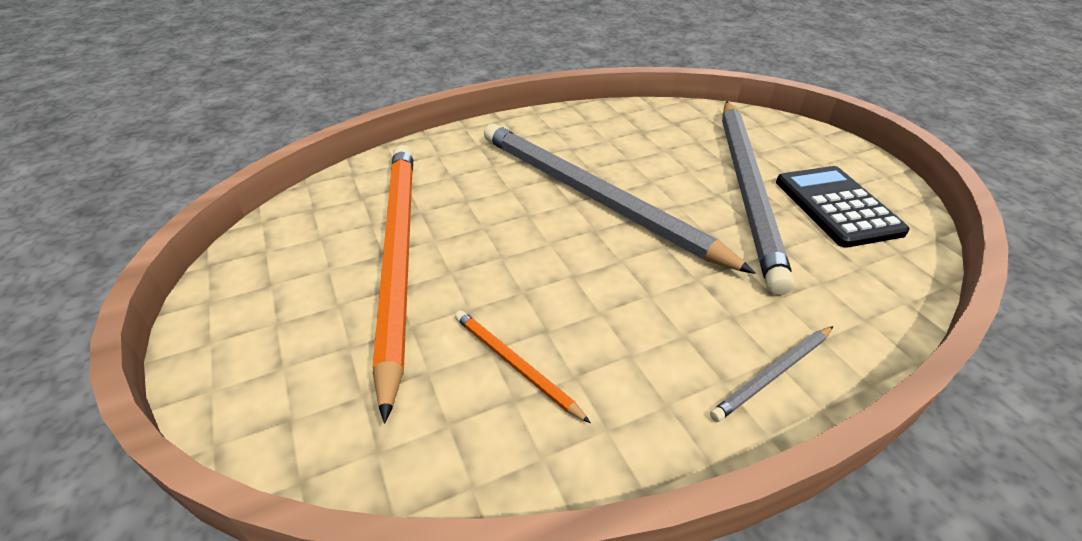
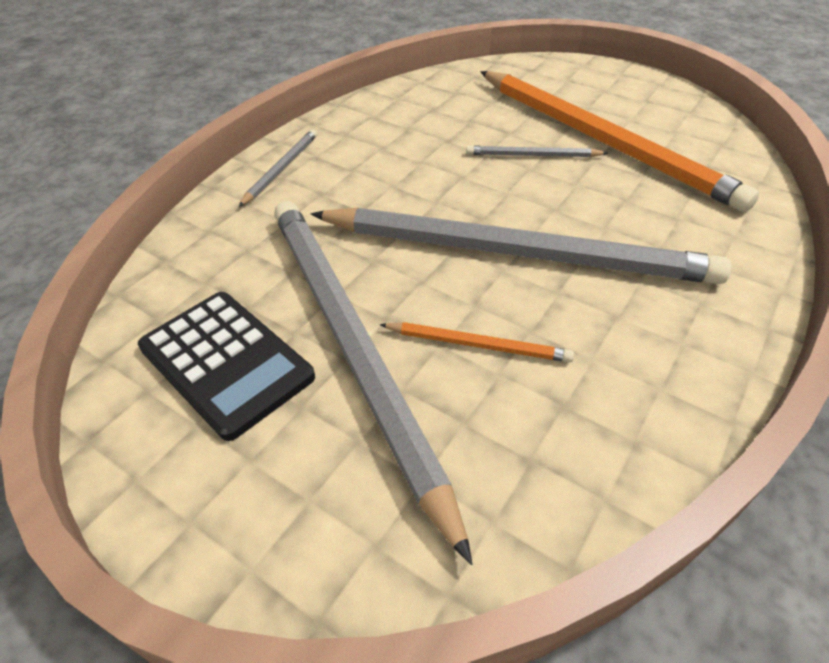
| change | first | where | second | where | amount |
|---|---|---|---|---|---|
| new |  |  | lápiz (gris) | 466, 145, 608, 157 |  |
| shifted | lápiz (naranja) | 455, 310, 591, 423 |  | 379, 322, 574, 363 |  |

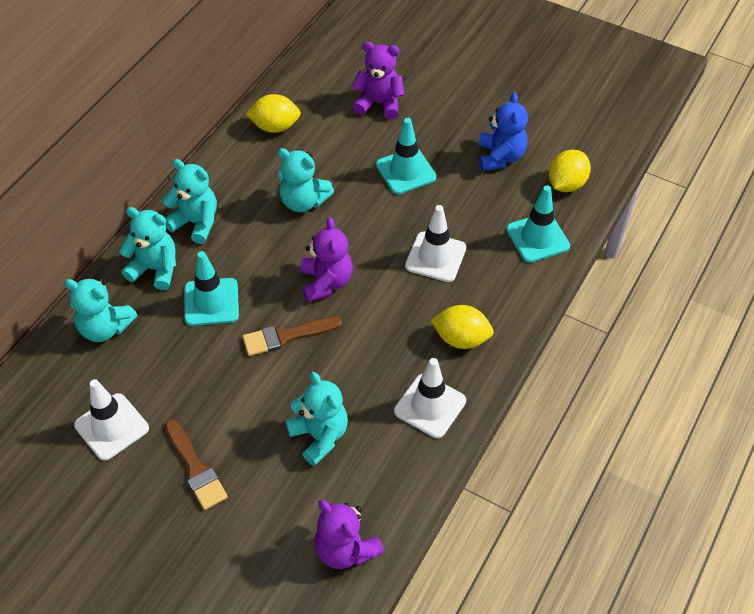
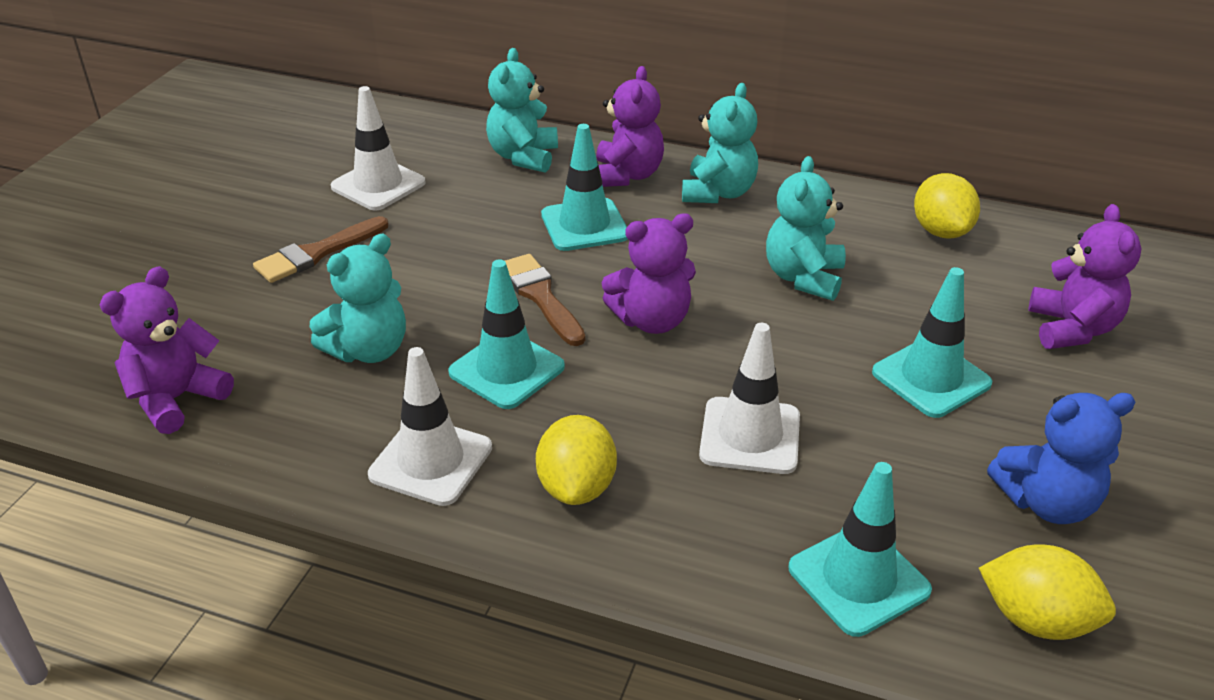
| change | first | where | second | where | amount |
|---|---|---|---|---|---|
| new |  |  | cono de tráfico (turquesa) | 448, 259, 565, 409 |  |
| repainted | osito (turquesa) | 119, 207, 176, 290 | osito (morado) | 596, 66, 664, 187 |  |

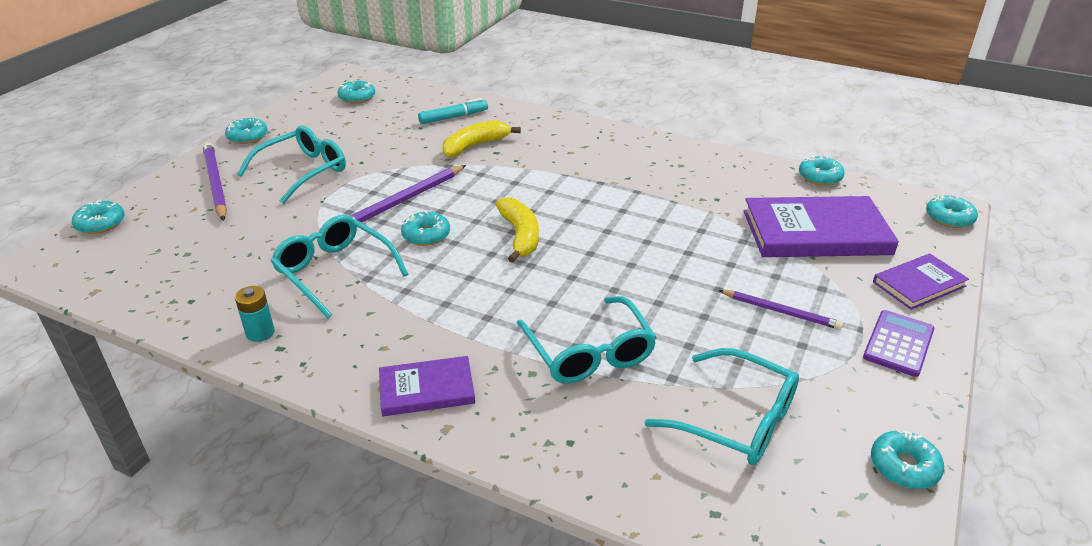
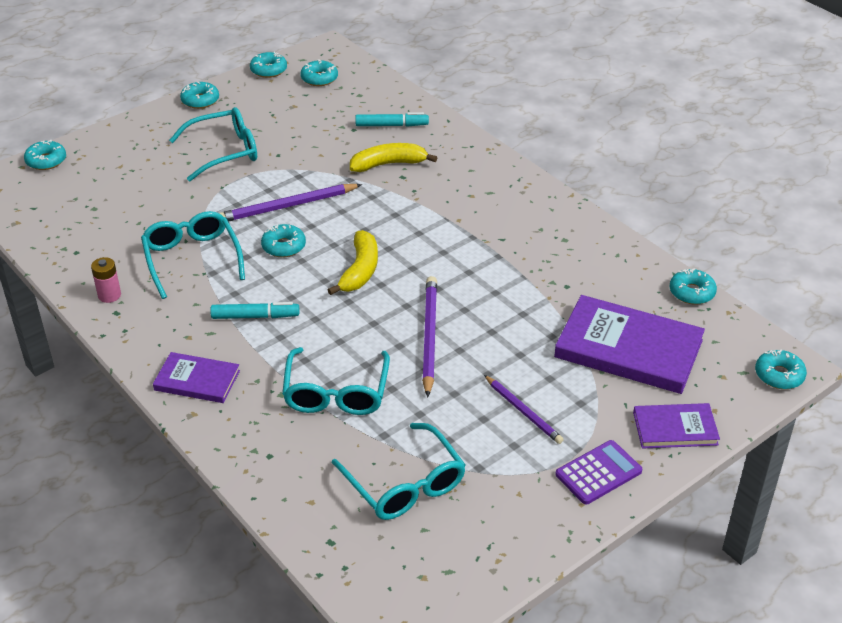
| change | first | where | second | where | amount |
|---|---|---|---|---|---|
| new |  |  | rotulador (turquesa) | 210, 302, 299, 319 |  |
| shifted | lápiz (morado) | 203, 142, 227, 221 |  | 422, 276, 437, 398 |  |
| shifted | rosquilla (turquesa) | 871, 429, 944, 489 |  | 250, 51, 287, 78 |  |
| repainted | pila (turquesa) | 235, 286, 275, 342 | pila (rosa) | 91, 257, 121, 303 |  |

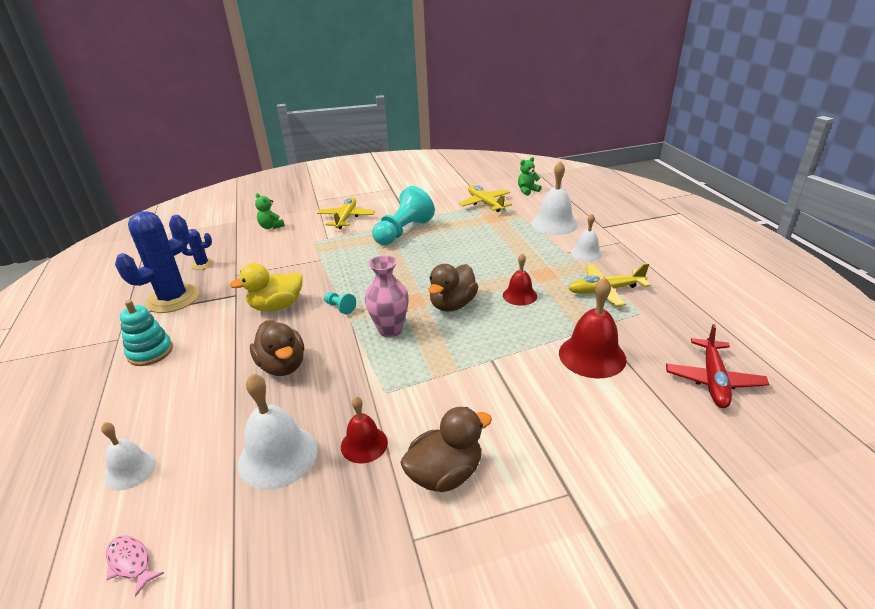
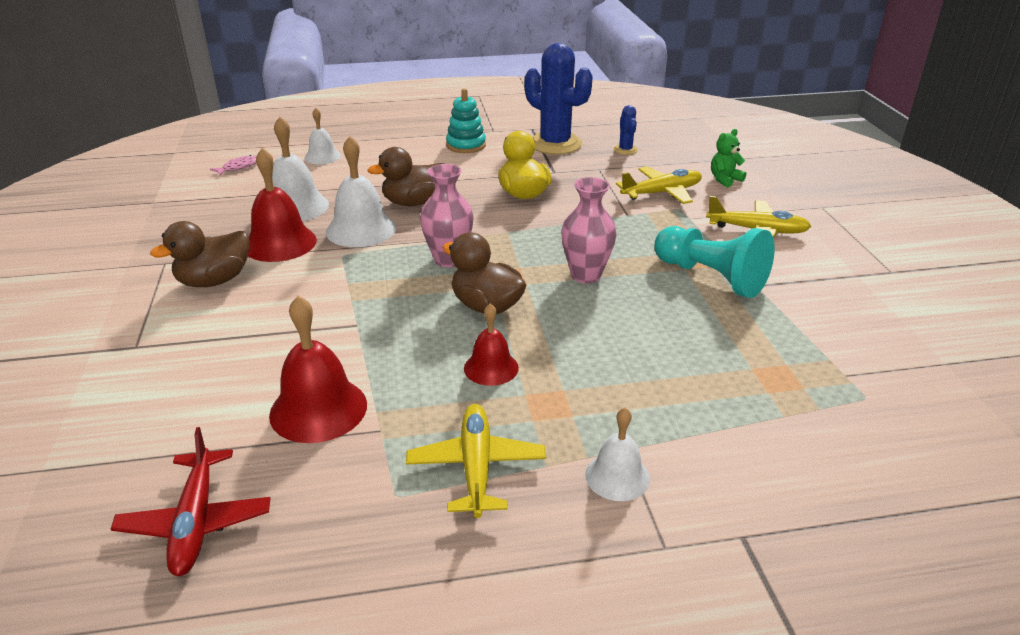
| change | first | where | second | where | amount |
|---|---|---|---|---|---|
| gone | peón (turquesa) | 324, 292, 356, 314 |  |  |  |
| gone | osito (verde) | 518, 157, 542, 196 |  |  |  |
| new |  |  | florero (rosa) | 561, 177, 617, 283 |  |
| shifted | avión (amarillo) | 459, 185, 512, 212 |  | 616, 166, 702, 204 |  |
| shifted | campana (blanco) | 531, 161, 578, 235 |  | 326, 136, 396, 247 |  |
| rotated | pato (marrón) | 400, 407, 492, 492 |  | 150, 221, 249, 287 | 75 degrees clockwise |
| rotated | avión (rojo) | 666, 324, 769, 408 |  | 111, 427, 271, 576 | 120 degrees counterclockwise |
| scaled | campana (rojo) | 341, 396, 388, 463 |  | 248, 148, 317, 262 | x1.64 |

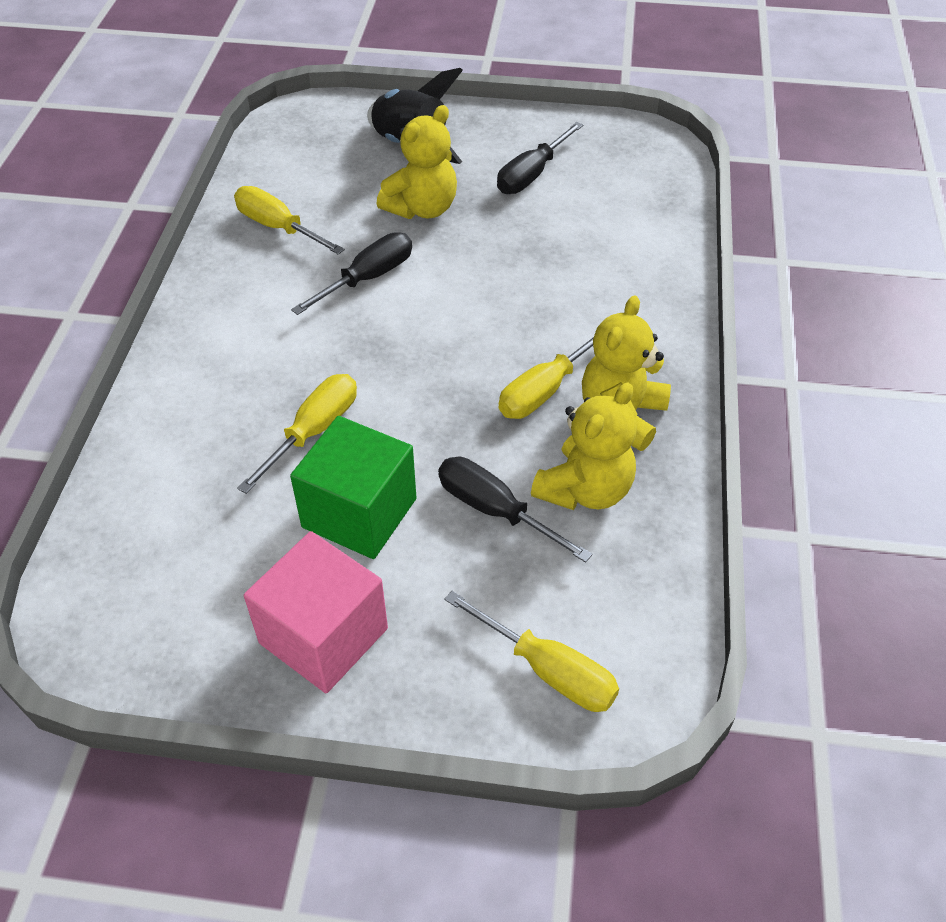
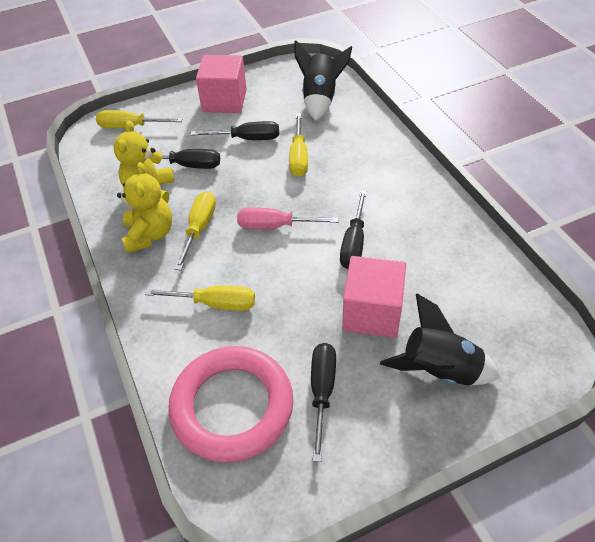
| change | first | where | second | where | amount |
|---|---|---|---|---|---|
| new |  |  | anillo (rosa) | 168, 346, 294, 463 |  |
| new |  |  | destornillador (rosa) | 237, 207, 339, 229 |  |
| new |  |  | cohete (negro) | 294, 41, 352, 121 |  |
| shifted | destornillador (amarillo) | 234, 186, 345, 255 |  | 145, 285, 255, 311 |  |
| swapped | cubo (verde) | 290, 416, 416, 559 | destornillador (negro) | 191, 121, 279, 140 |  |
| swapped | osito (amarillo) | 377, 105, 457, 219 | cubo (rosa) | 342, 256, 406, 338 |  |

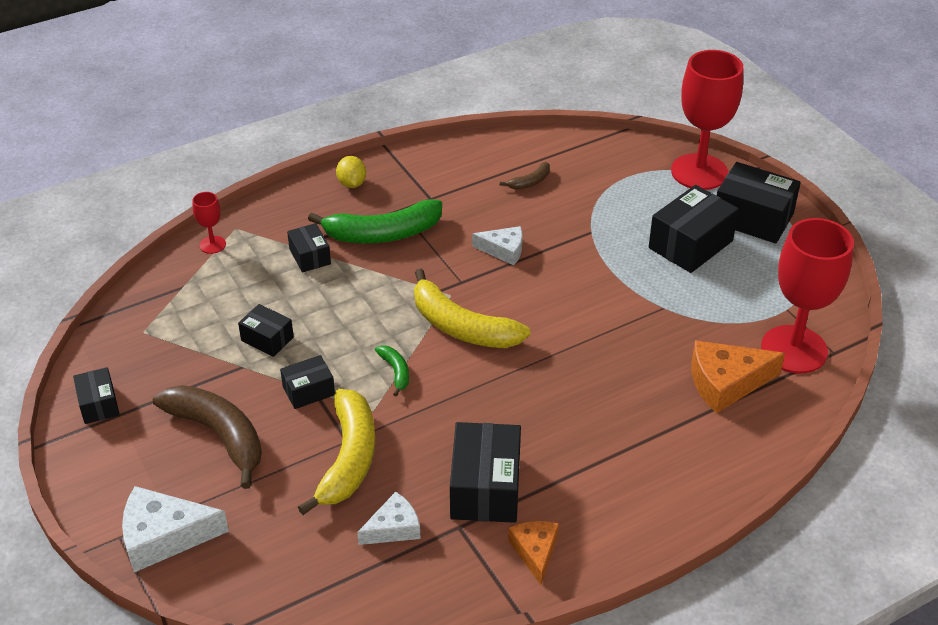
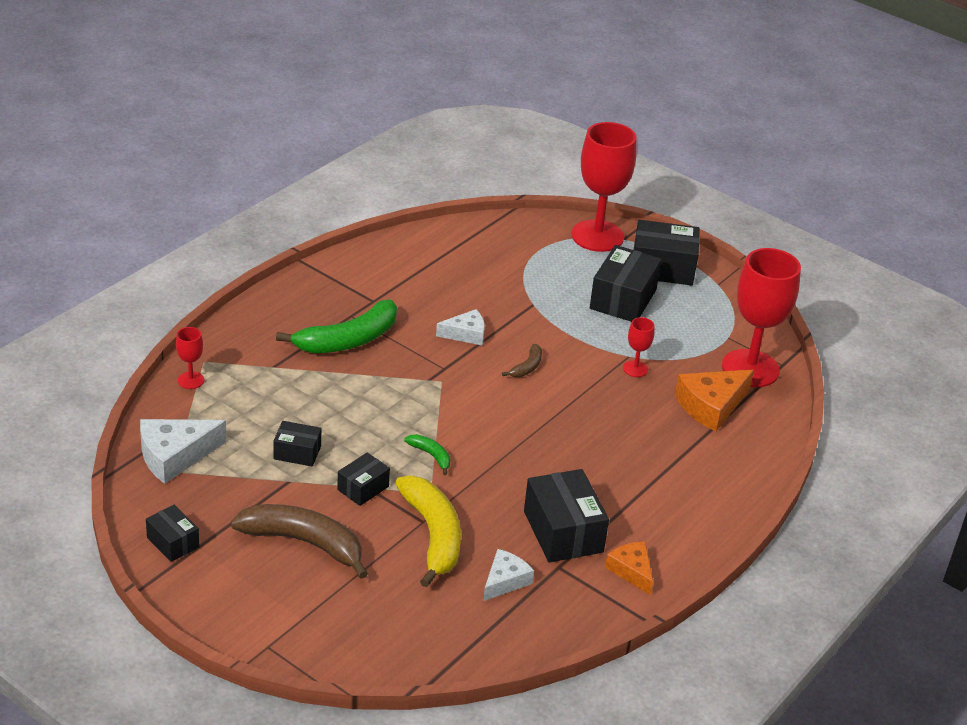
| change | first | where | second | where | amount |
|---|---|---|---|---|---|
| gone | caja (negro) | 287, 223, 331, 272 |  |  |  |
| gone | limón (amarillo) | 336, 156, 366, 188 |  |  |  |
| gone | plátano (amarillo) | 414, 269, 530, 348 |  |  |  |
| new |  |  | copa (rojo) | 623, 317, 655, 377 |  |
| shifted | queso (blanco) | 122, 486, 229, 572 |  | 140, 419, 227, 484 |  |
| shifted | plátano (marrón) | 500, 162, 550, 190 |  | 502, 344, 542, 377 |  |

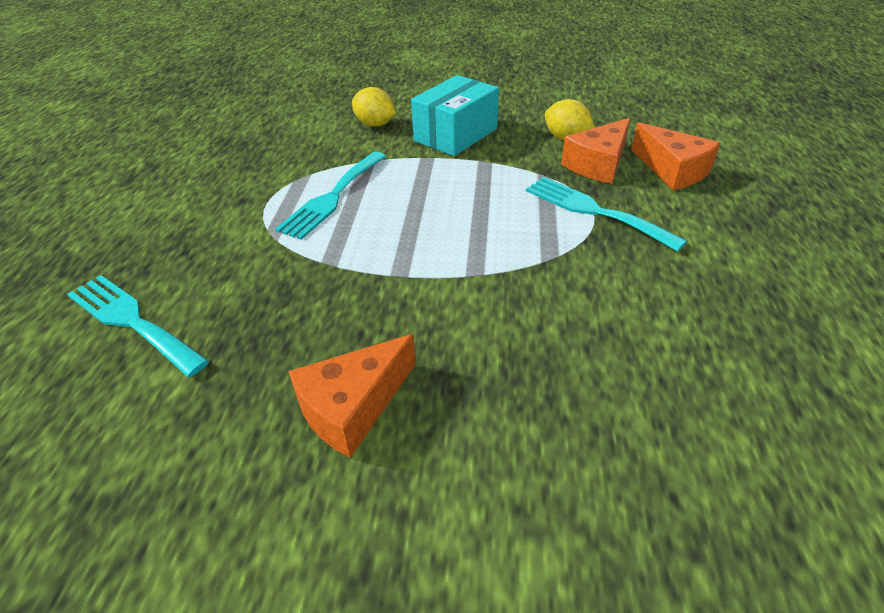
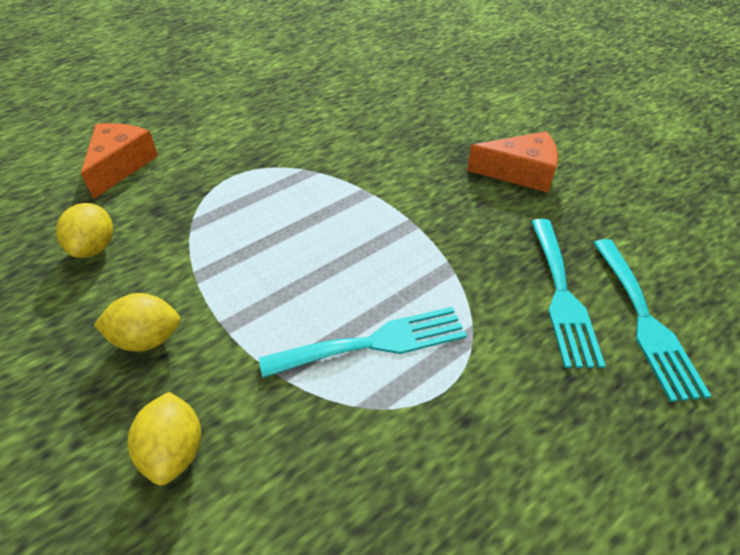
| change | first | where | second | where | amount |
|---|---|---|---|---|---|
| gone | queso (naranja) | 561, 118, 630, 184 |  |  |  |
| shifted | tenedor (turquesa) | 526, 177, 687, 252 |  | 531, 219, 606, 368 |  |
| swapped | caja (turquesa) | 411, 75, 499, 156 | limón (amarillo) | 94, 293, 180, 351 |  |

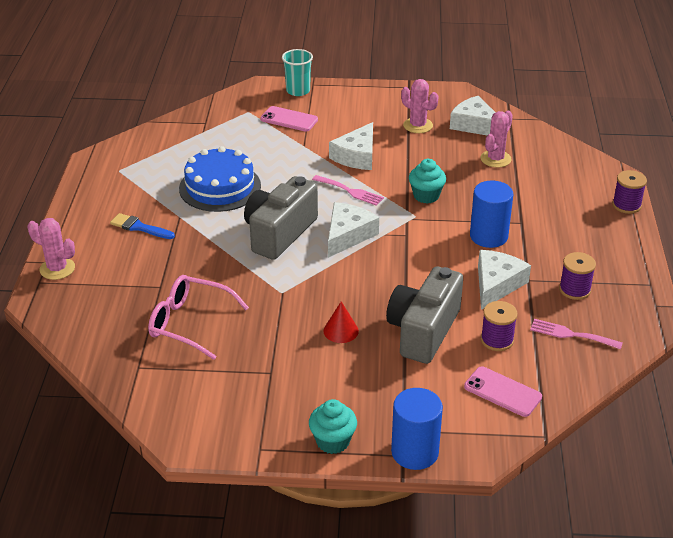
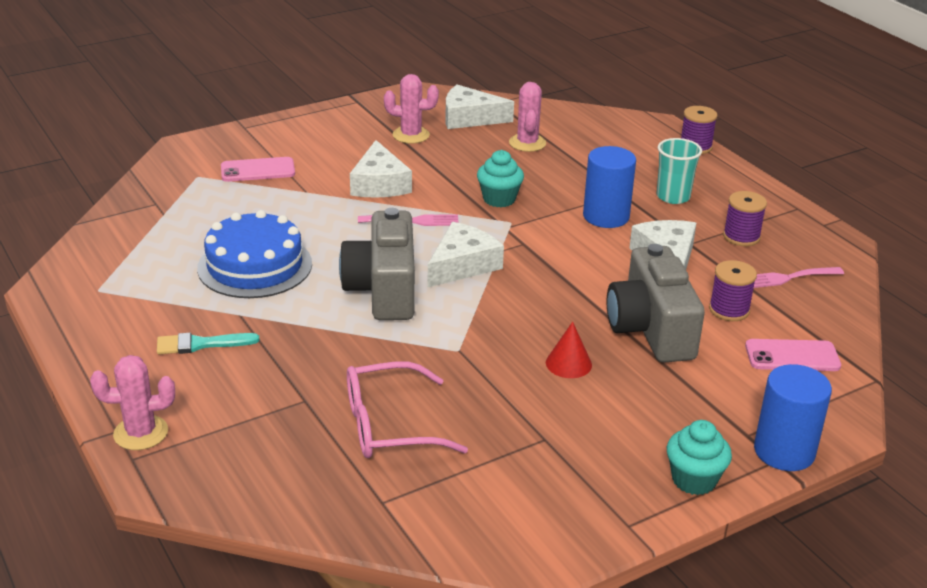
| change | first | where | second | where | amount |
|---|---|---|---|---|---|
| shifted | vaso (turquesa) | 282, 49, 313, 96 |  | 657, 138, 702, 204 |  |
| repainted | pincel (azul) | 110, 213, 175, 239 | pincel (turquesa) | 157, 333, 260, 354 |  |
| rotated | queso (blanco) | 328, 202, 379, 258 |  | 428, 222, 504, 287 | 45 degrees clockwise |

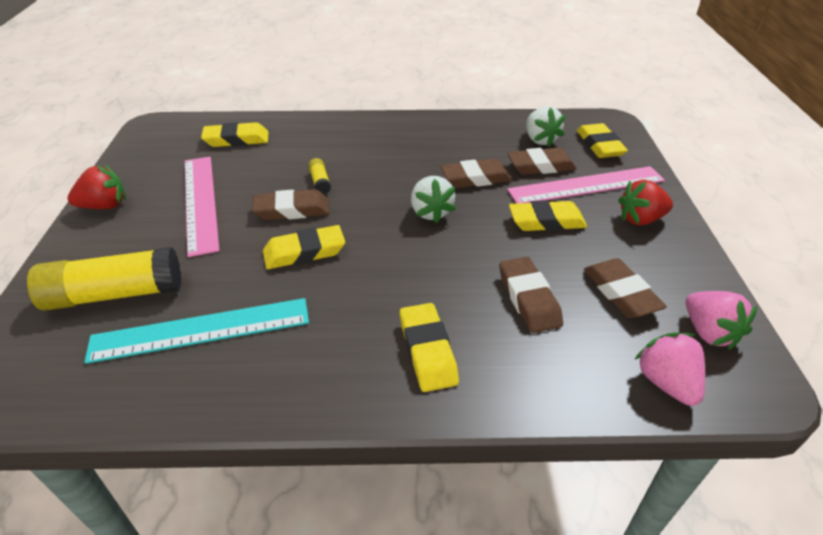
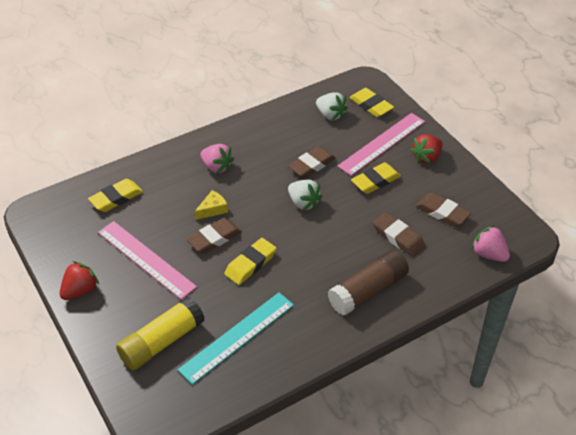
| change | first | where | second | where | amount |
|---|---|---|---|---|---|
| gone | goma de borrar (marrón) | 507, 148, 577, 175 |  |  |  |
| shifted | fresa (rosa) | 686, 291, 757, 350 |  | 200, 144, 234, 174 |  |
| swapped | barra de pegamento (amarillo) | 308, 158, 331, 194 | queso (amarillo) | 194, 190, 228, 220 |  |
| swapped | goma de borrar (amarillo) | 400, 303, 459, 392 | barra de pegamento (marrón) | 328, 250, 409, 316 |  |

